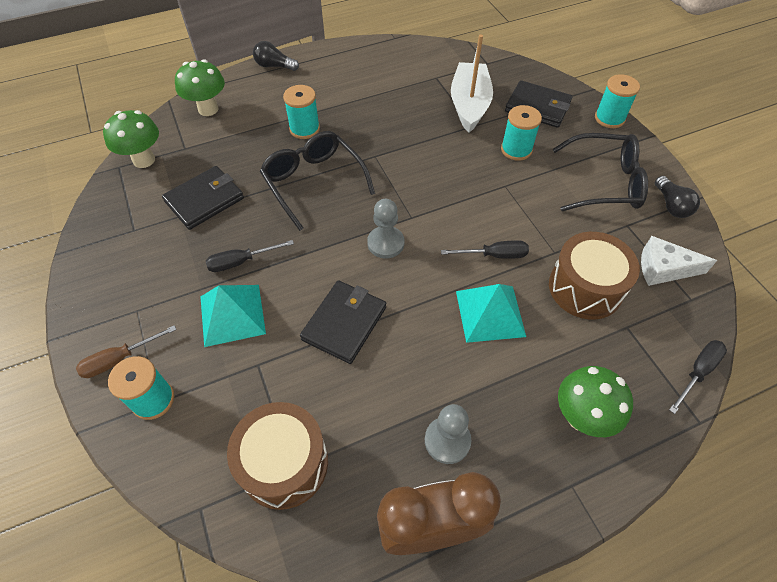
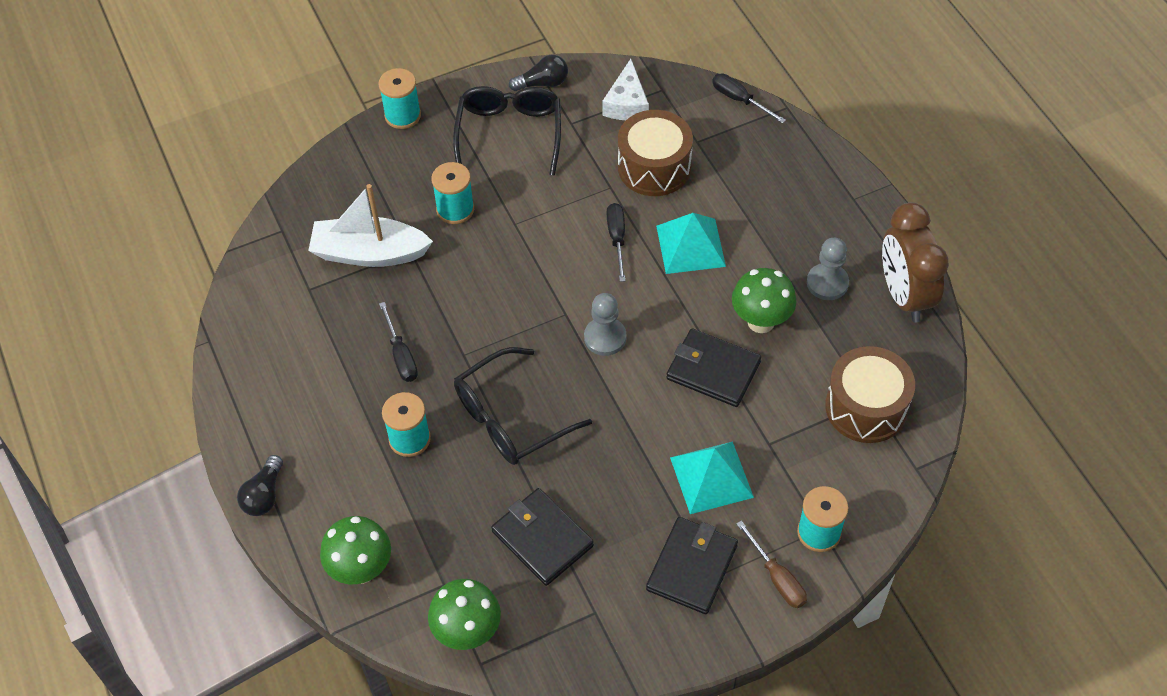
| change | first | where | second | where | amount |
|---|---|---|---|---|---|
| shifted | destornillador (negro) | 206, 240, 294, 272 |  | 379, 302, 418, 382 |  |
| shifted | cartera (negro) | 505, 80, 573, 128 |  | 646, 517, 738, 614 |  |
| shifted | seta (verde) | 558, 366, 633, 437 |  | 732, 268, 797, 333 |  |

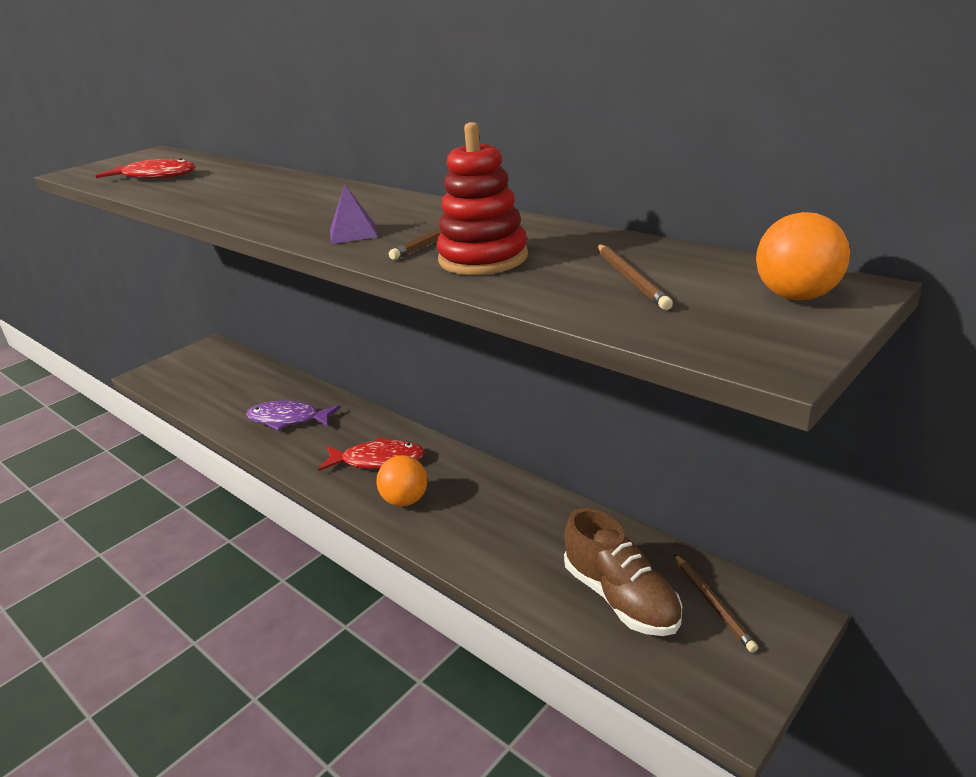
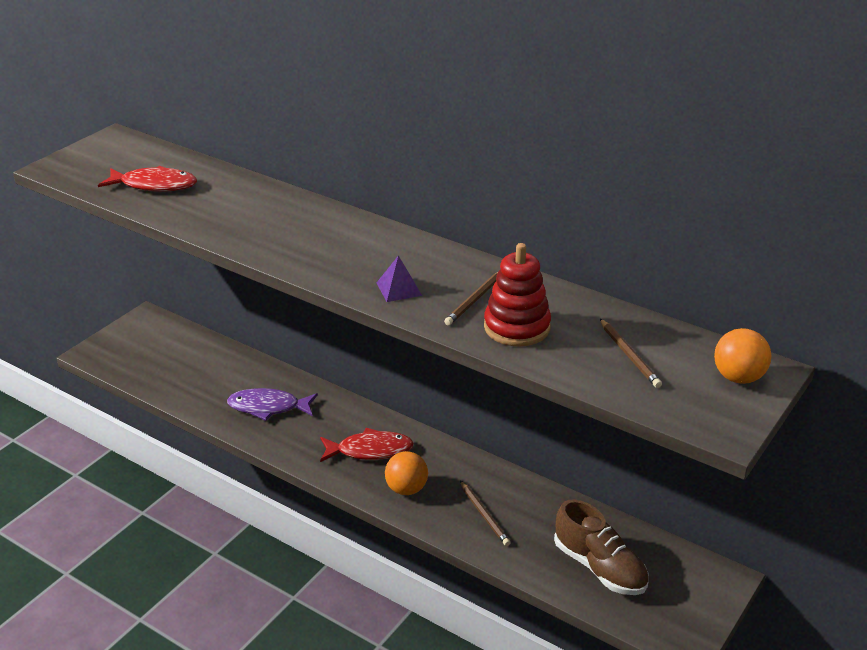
| change | first | where | second | where | amount |
|---|---|---|---|---|---|
| shifted | lápiz (marrón) | 674, 554, 758, 653 |  | 460, 481, 510, 546 |  |

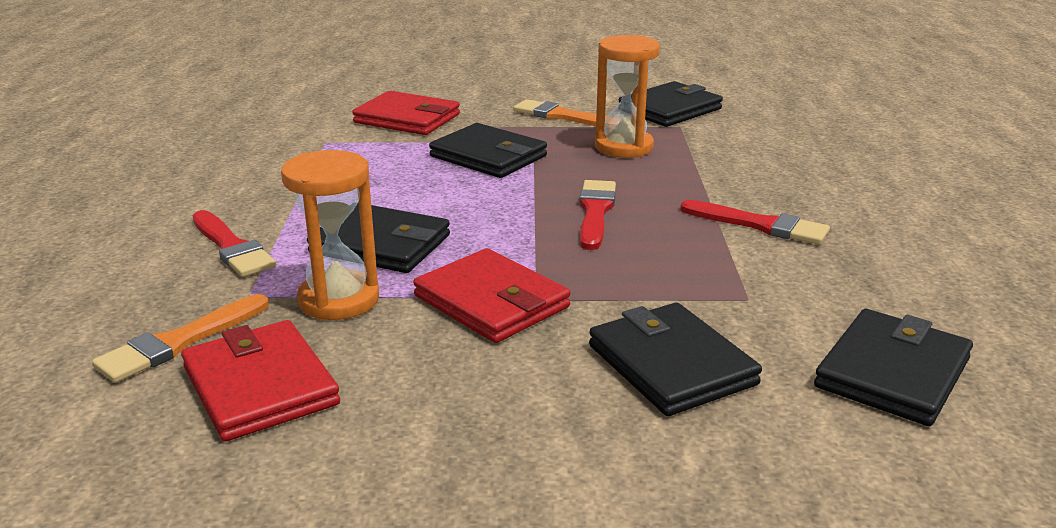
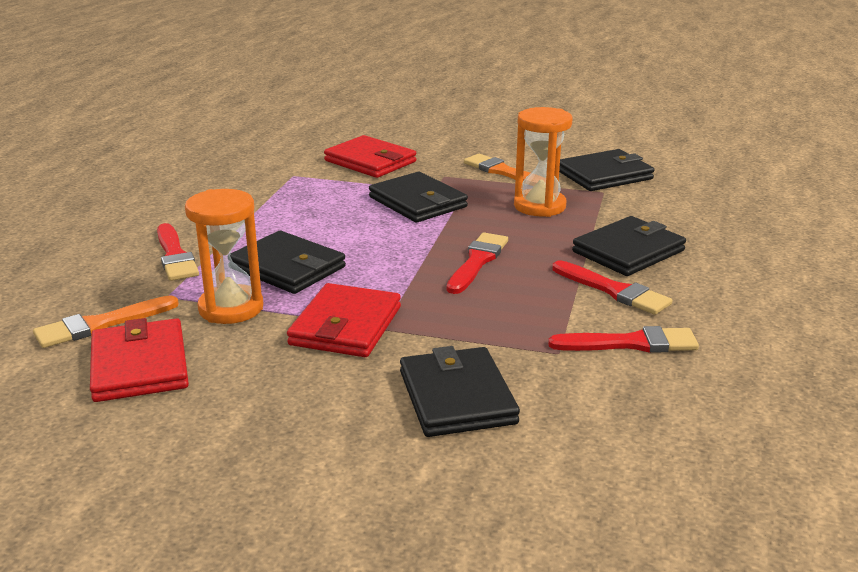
| change | first | where | second | where | amount |
|---|---|---|---|---|---|
| new |  |  | pincel (rojo) | 548, 326, 699, 353 |  |
| shifted | cartera (negro) | 814, 309, 973, 426 |  | 572, 216, 686, 276 |  |
| rotated | cartera (rojo) | 413, 248, 570, 343 |  | 287, 283, 401, 357 | 45 degrees clockwise |

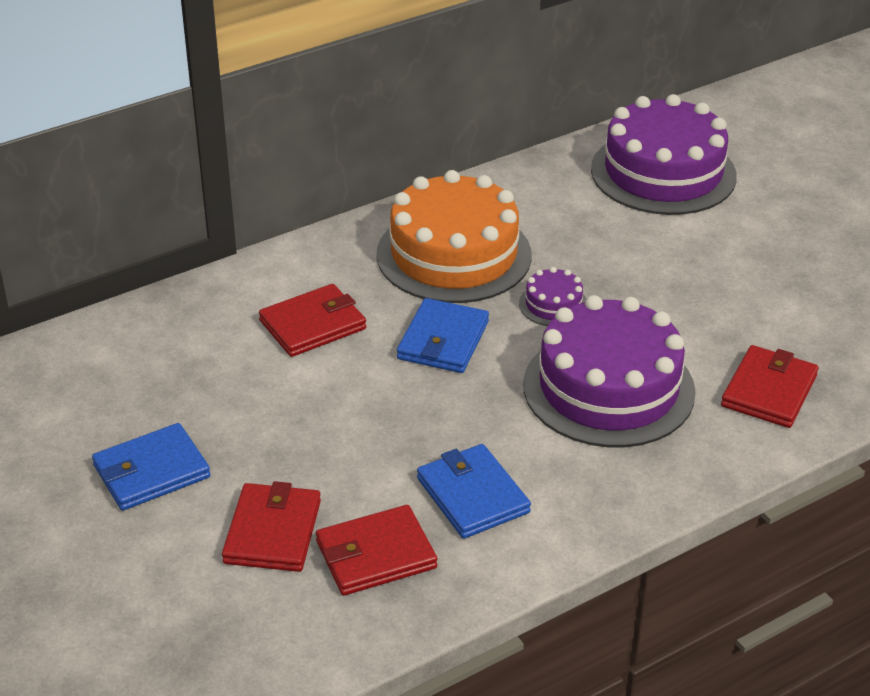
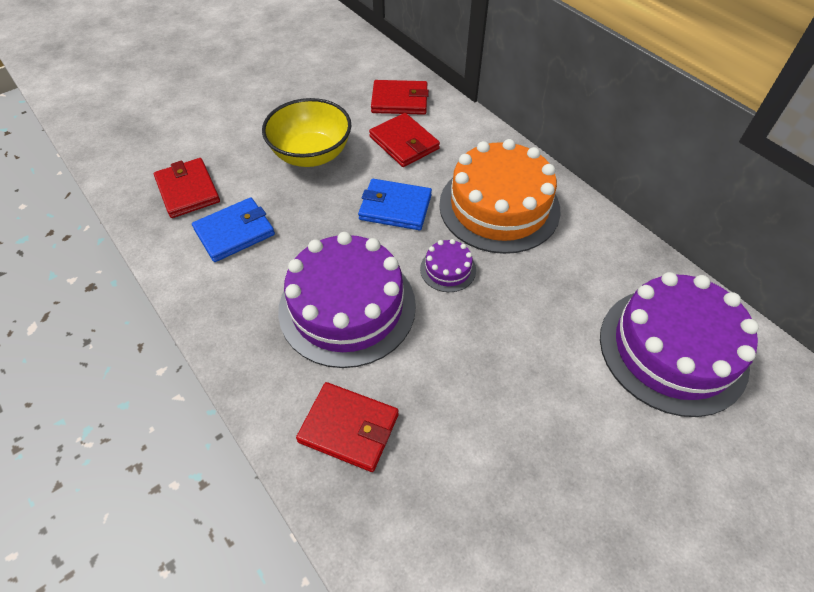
| change | first | where | second | where | amount |
|---|---|---|---|---|---|
| gone | cartera (azul) | 92, 423, 211, 511 |  |  |  |
| new |  |  | cuenco (amarillo) | 262, 98, 351, 167 |  |
| shifted | cartera (rojo) | 222, 481, 321, 572 |  | 371, 80, 429, 115 |  |

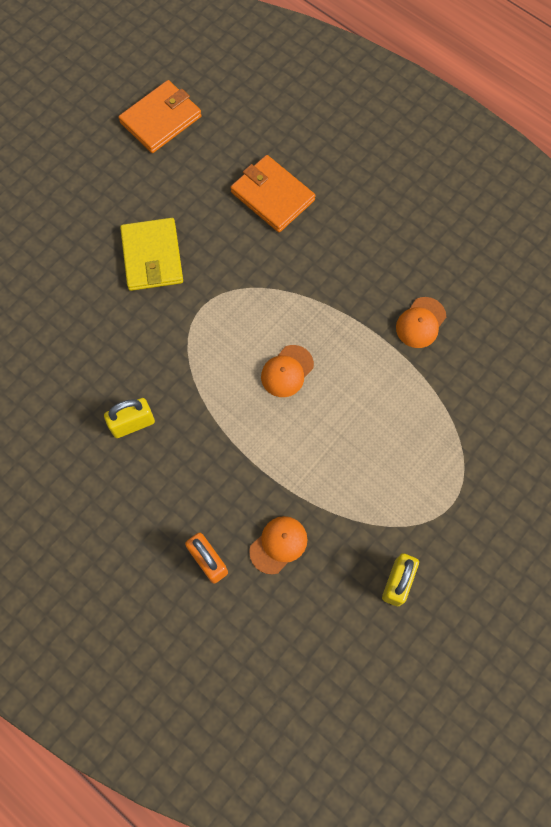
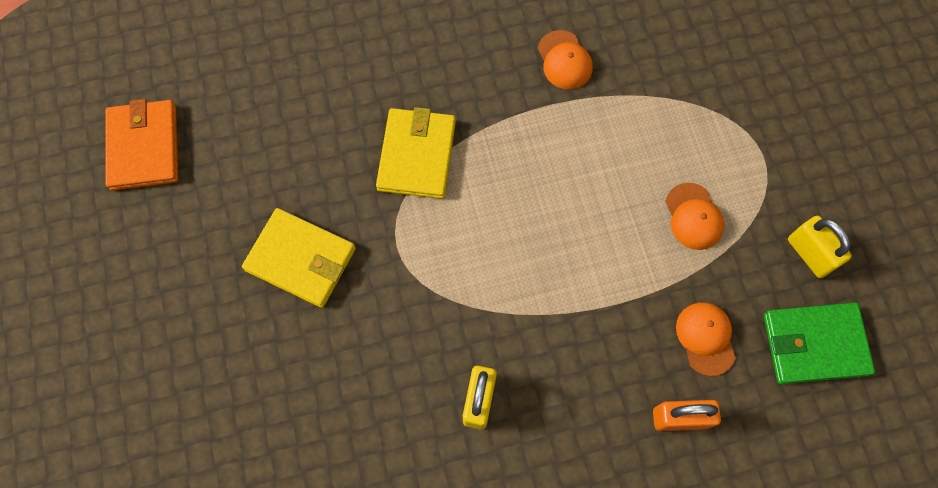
| change | first | where | second | where | amount |
|---|---|---|---|---|---|
| gone | cartera (naranja) | 230, 155, 315, 232 |  |  |  |
| new |  |  | cartera (amarillo) | 376, 107, 456, 199 |  |
| new |  |  | cartera (verde) | 764, 302, 875, 384 |  |
| shifted | gorra (naranja) | 261, 345, 314, 397 |  | 665, 183, 724, 250 |  |

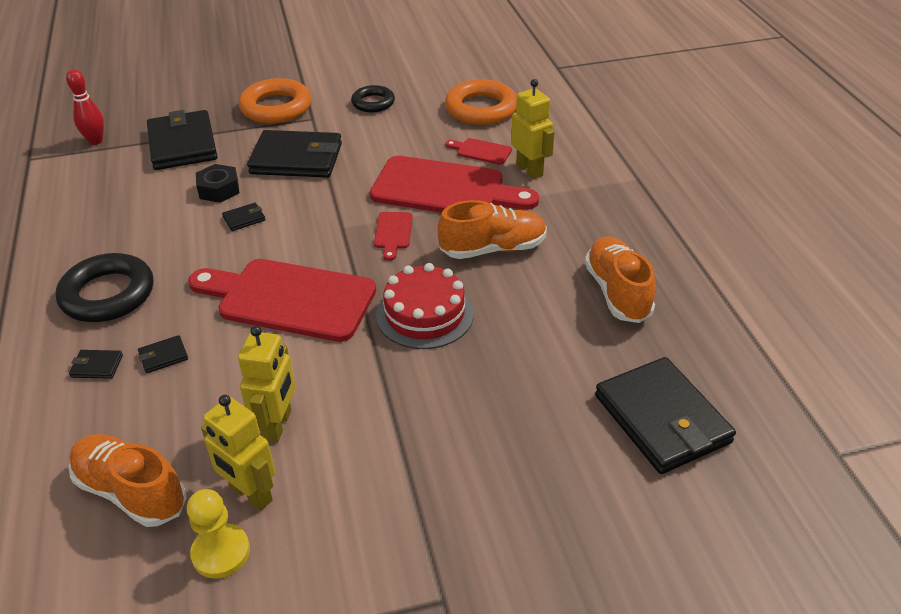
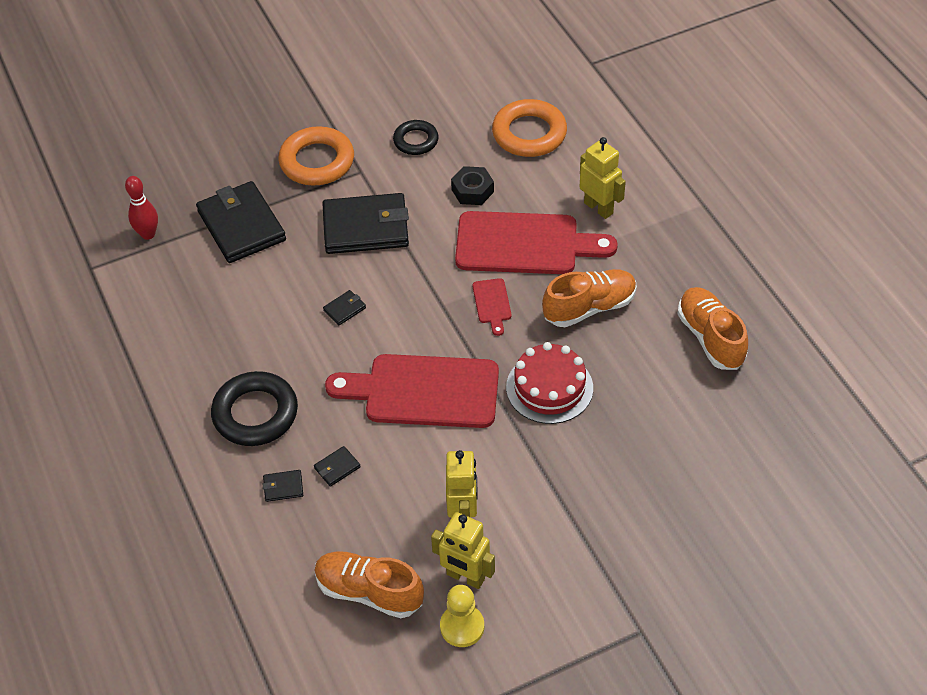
| change | first | where | second | where | amount |
|---|---|---|---|---|---|
| gone | tabla de cortar (rojo) | 446, 138, 512, 165 |  |  |  |
| gone | cartera (negro) | 595, 357, 736, 474 |  |  |  |
| shifted | tuerca (negro) | 196, 164, 239, 203 |  | 451, 166, 494, 205 |  |

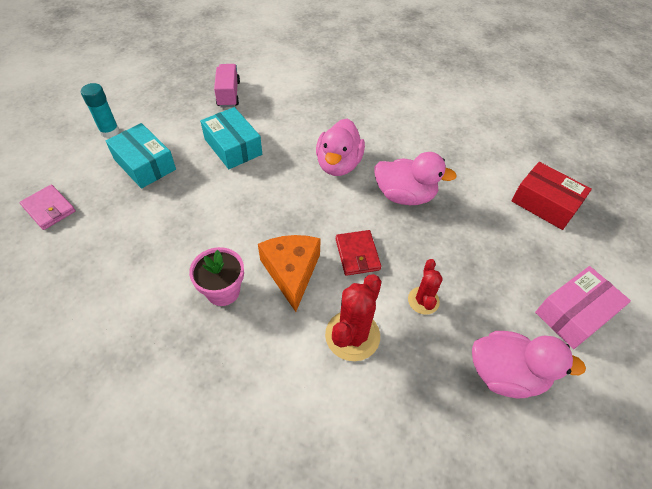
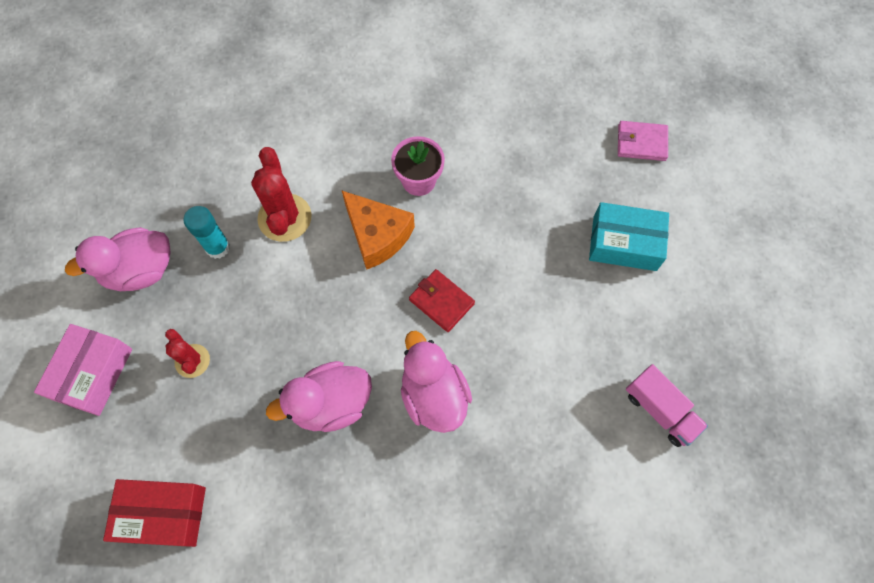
| change | first | where | second | where | amount |
|---|---|---|---|---|---|
| gone | caja (turquesa) | 200, 107, 262, 169 |  |  |  |
| shifted | barra de pegamento (turquesa) | 81, 83, 119, 138 |  | 183, 206, 230, 259 |  |
| shifted | cartera (rojo) | 336, 230, 381, 276 |  | 409, 269, 475, 332 |  |
| shifted | cactus (rojo) | 408, 259, 443, 315 |  | 165, 329, 210, 378 |  |

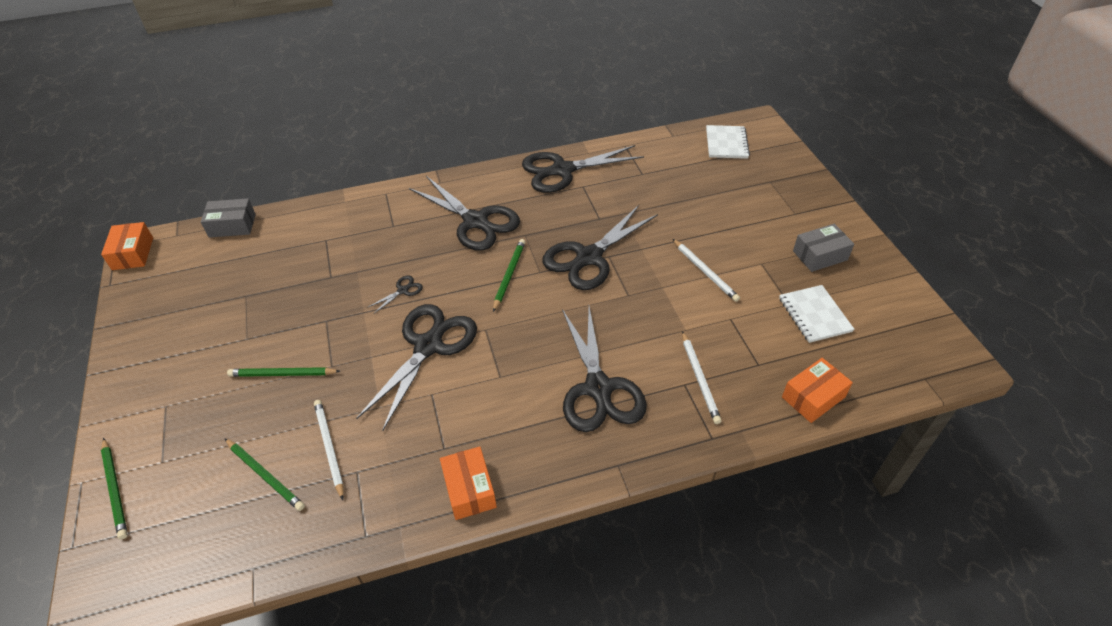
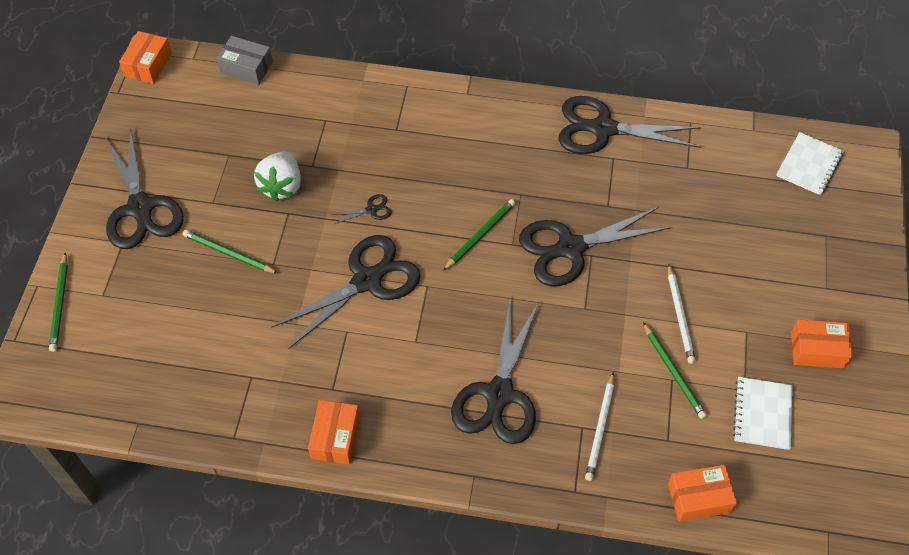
| change | first | where | second | where | amount |
|---|---|---|---|---|---|
| gone | lápiz (blanco) | 314, 400, 344, 500 |  |  |  |
| new |  |  | fresa (blanco) | 254, 151, 301, 202 |  |
| shifted | lápiz (verde) | 225, 439, 305, 511 |  | 643, 322, 707, 419 |  |
| shifted | tijeras (negro) | 409, 176, 520, 251 |  | 105, 128, 184, 249 |  |
| repainted | caja (gris) | 793, 224, 854, 272 | caja (naranja) | 791, 319, 853, 368 |  |

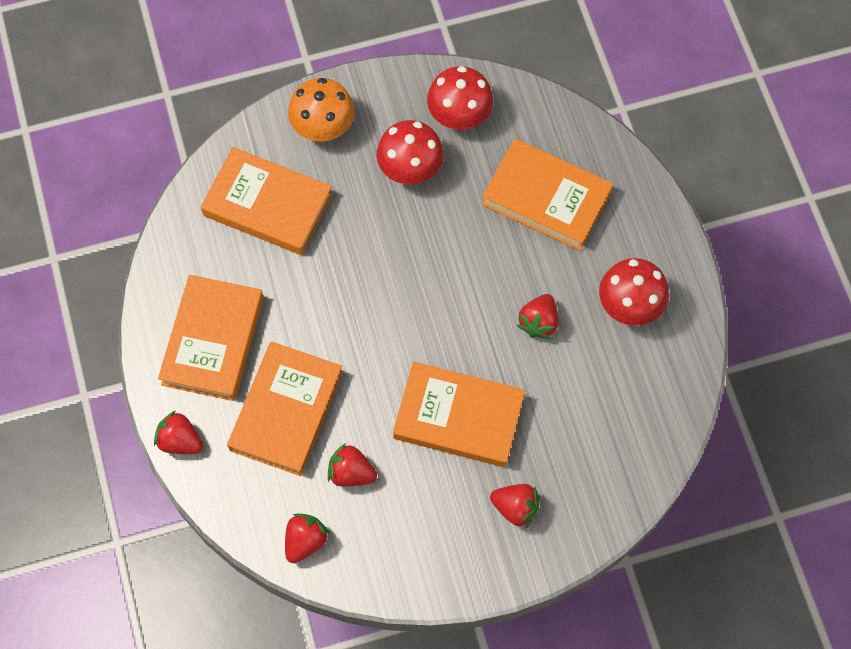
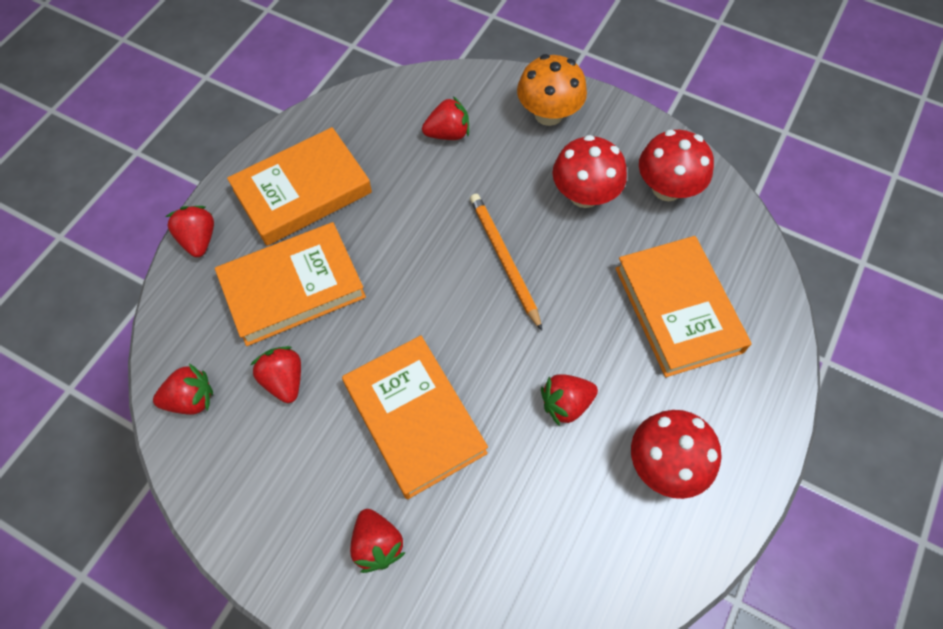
| change | first | where | second | where | amount |
|---|---|---|---|---|---|
| new |  |  | lápiz (naranja) | 470, 194, 542, 331 |  |
| swapped | libro (naranja) | 201, 147, 333, 255 | fresa (rojo) | 422, 96, 469, 140 |  |

